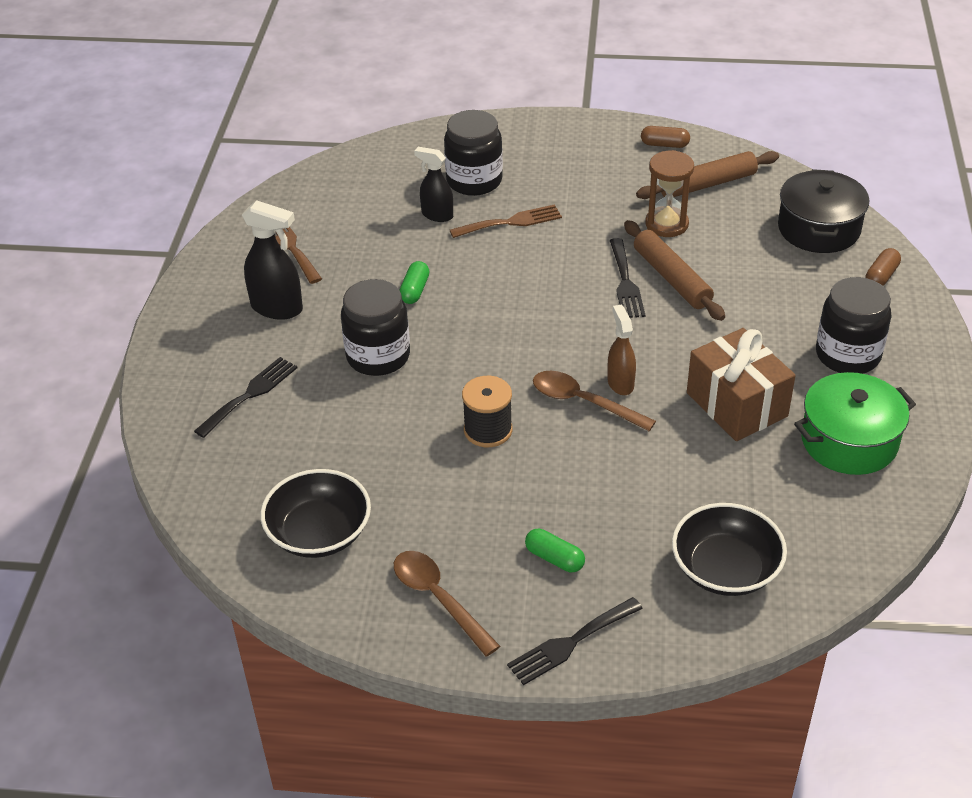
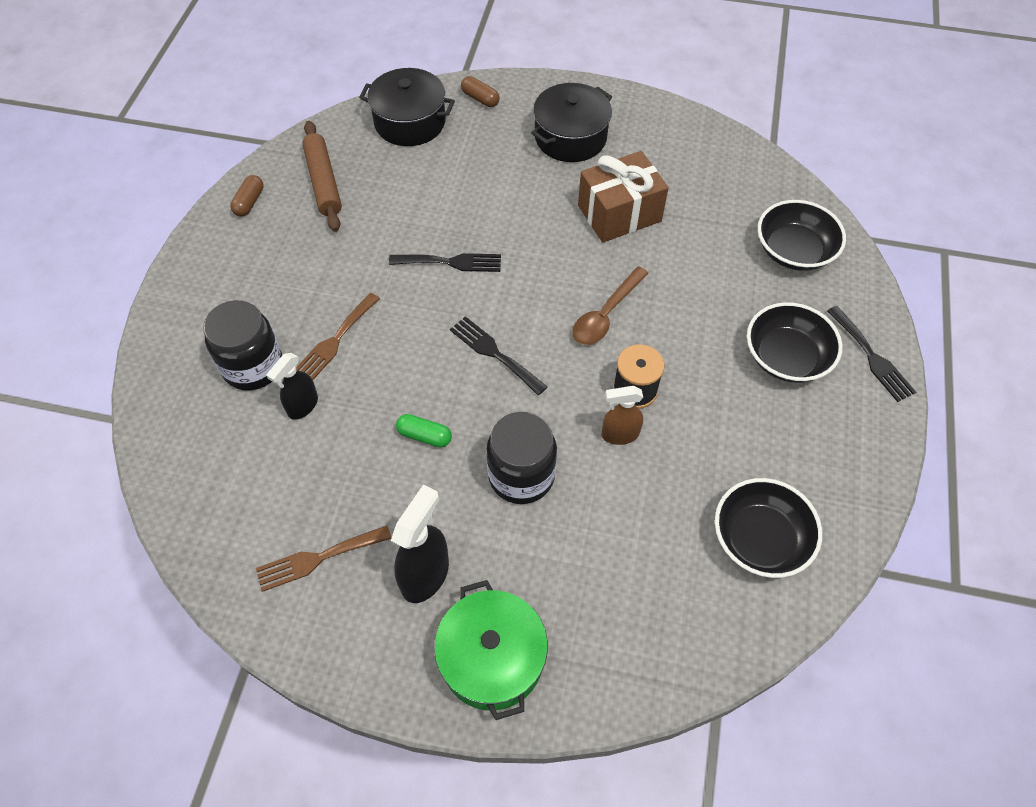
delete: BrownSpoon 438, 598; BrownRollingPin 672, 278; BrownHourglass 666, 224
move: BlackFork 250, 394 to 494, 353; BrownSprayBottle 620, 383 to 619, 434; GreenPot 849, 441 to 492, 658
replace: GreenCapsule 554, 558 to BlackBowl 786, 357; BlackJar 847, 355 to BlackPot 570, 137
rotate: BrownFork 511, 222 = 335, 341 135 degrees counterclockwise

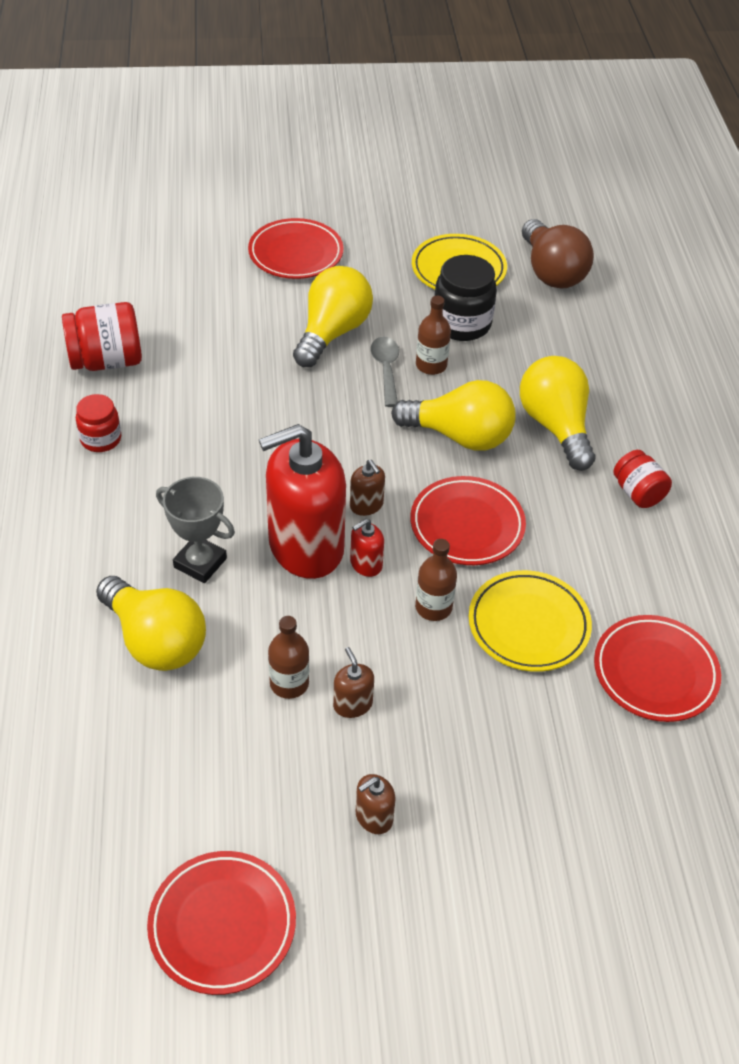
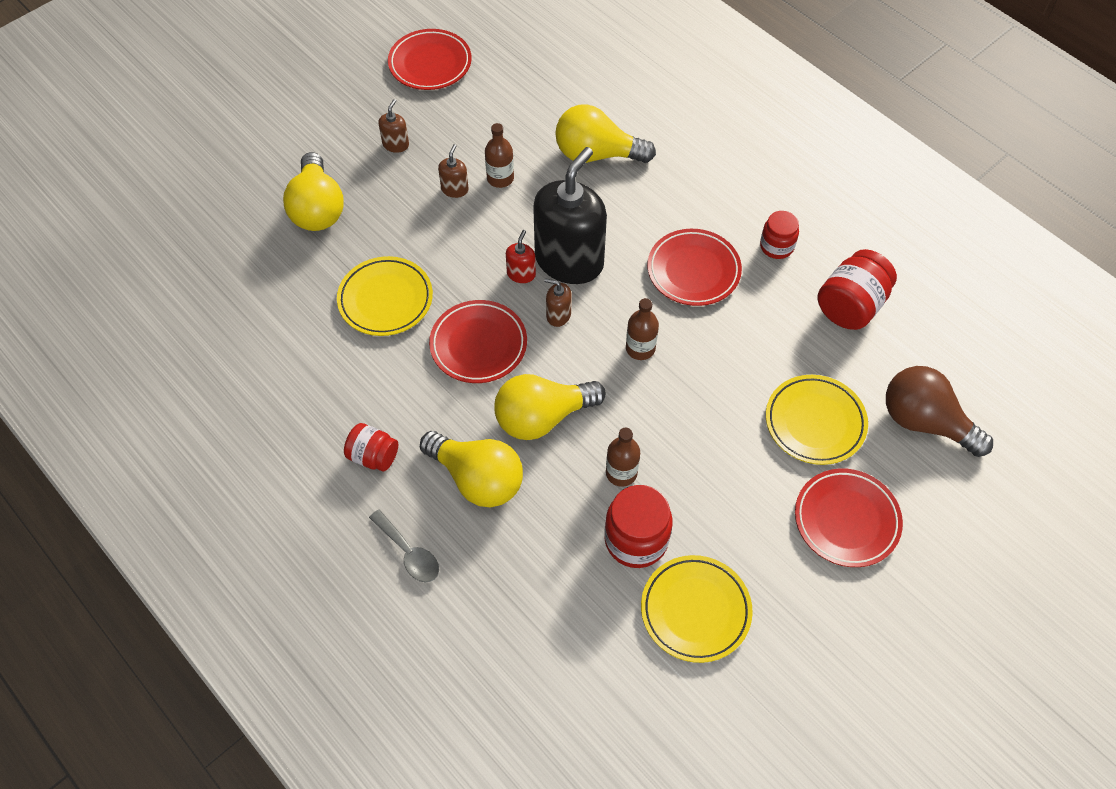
delete: GreyTrophy 200, 563
insert: YellowPlate 815, 422
move: YellowLightBulb 332, 332 to 317, 208; GreySpoon 386, 369 to 409, 553; BrownBottle 433, 607 to 640, 348; BrownLightBulb 551, 272 to 925, 422; RedPlate 655, 672 to 693, 271
recolor: RedSoapDispenser 305, 547 to BlackSoapDispenser 569, 261; BlackJar 461, 324 to RedJar 636, 540
rotate: BrownSoapDispenser 352, 704 = 454, 189 105 degrees counterclockwise

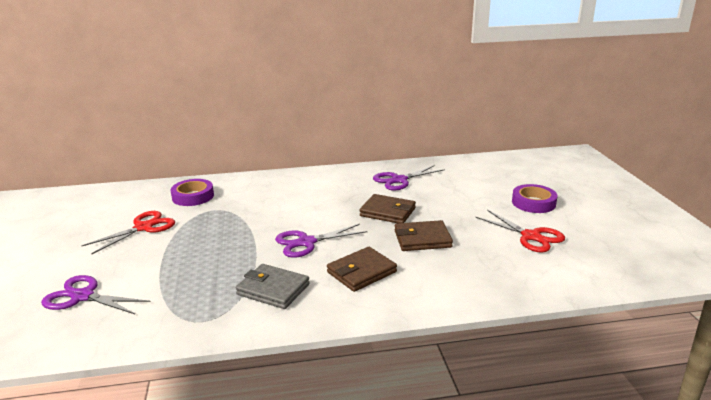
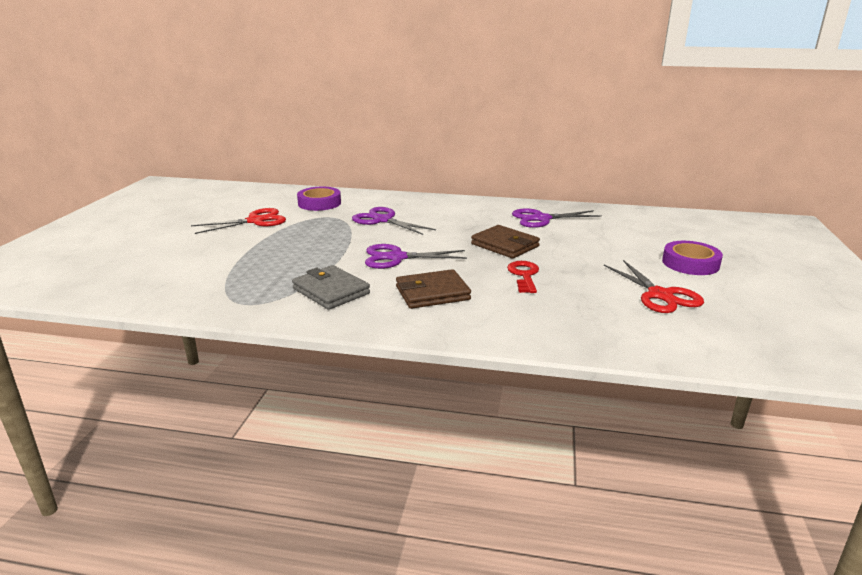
move: PurpleScissors 82, 296 to 382, 220
replace: BrownWallet 422, 239 to RedKey 524, 275

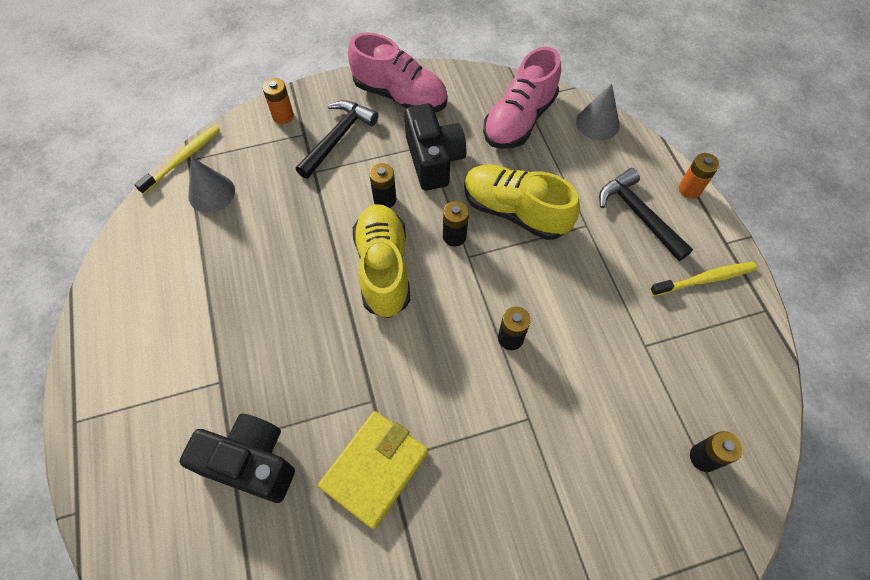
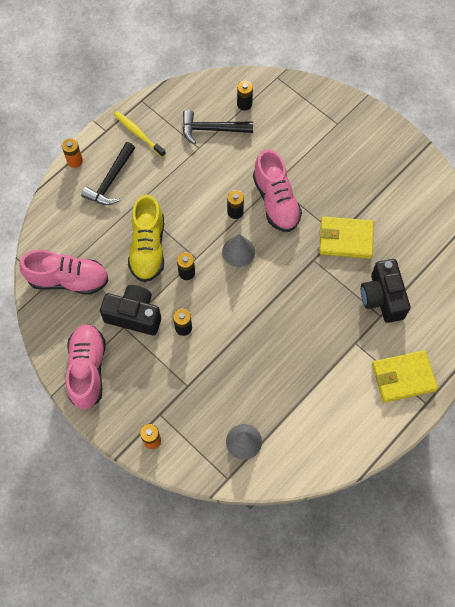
delete: YellowToothbrush 182, 159; YellowShoe 383, 268
insert: PinkShoe 276, 201; YellowWallet 403, 377
move: BlackHammer 338, 138 to 212, 129; GreyCone 597, 123 to 238, 251
rotate: BlackCamera 433, 160 = 134, 315 60 degrees clockwise

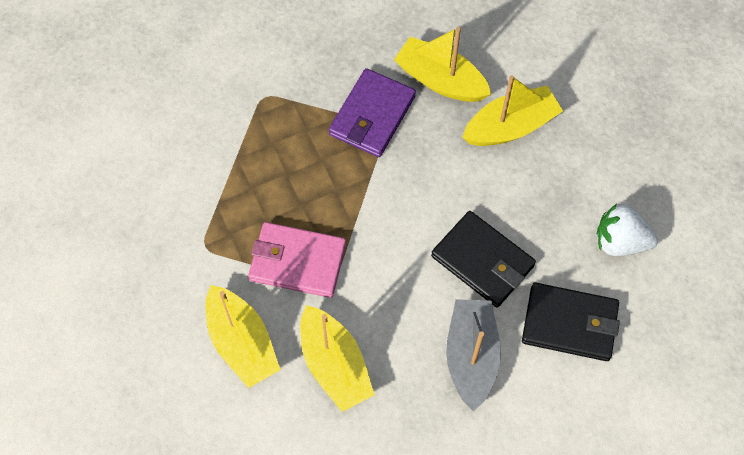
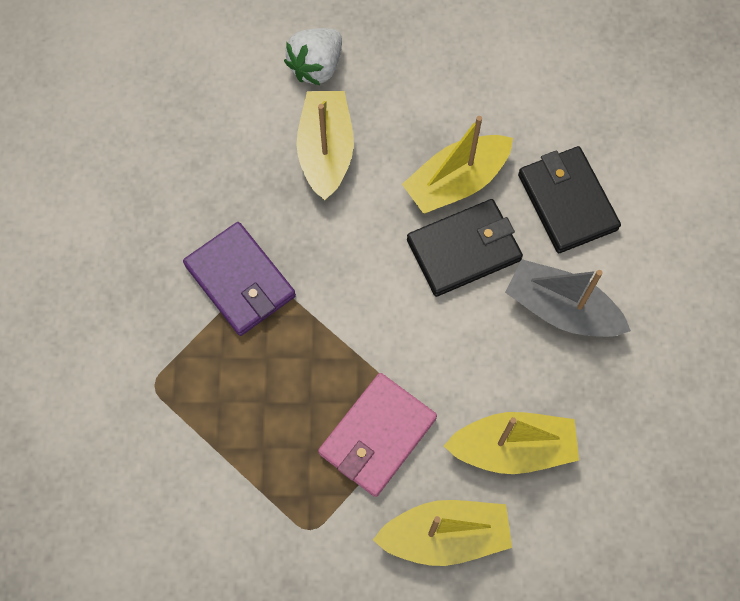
move: YellowBoat 440, 80 to 456, 182; WhiteStrawberry 620, 242 to 316, 66
rotate: BlackWallet 569, 323 = 567, 202 60 degrees counterclockwise

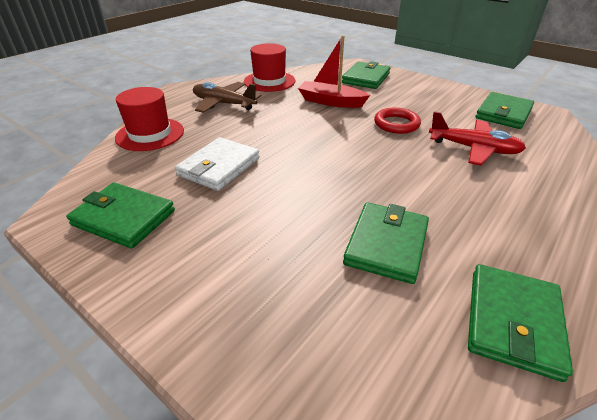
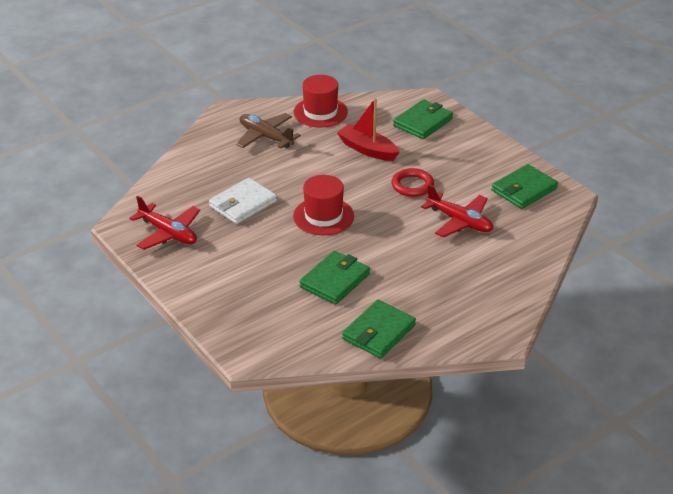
move: RedHat 150, 134 to 323, 216
replace: GreenWallet 124, 218 to RedPlane 168, 233

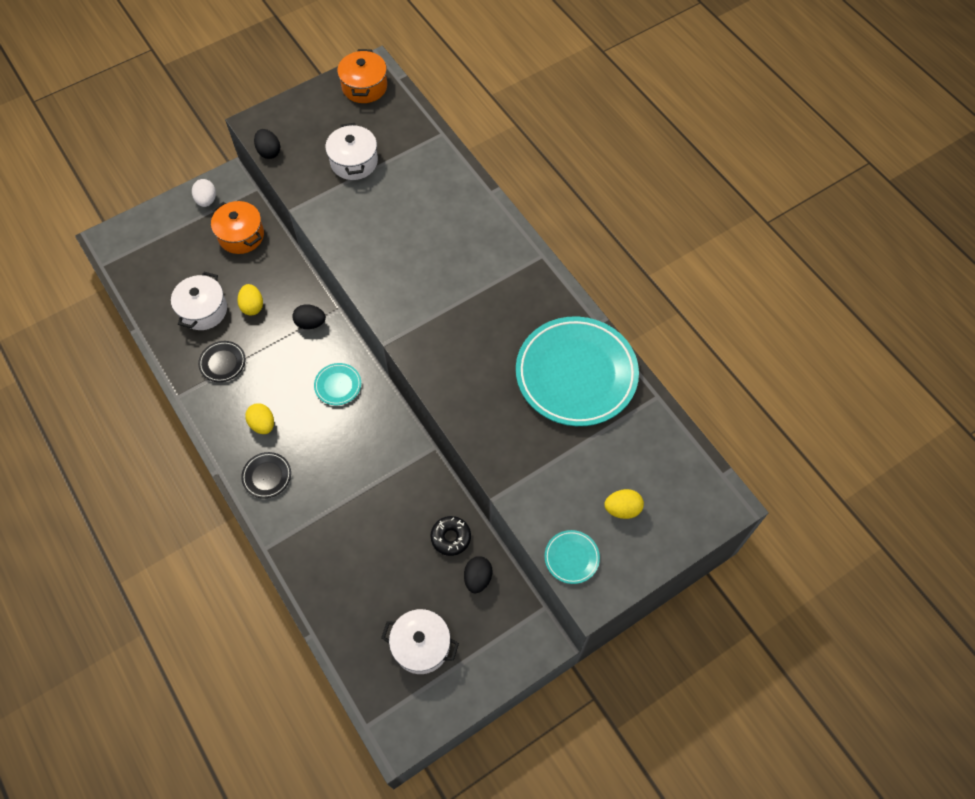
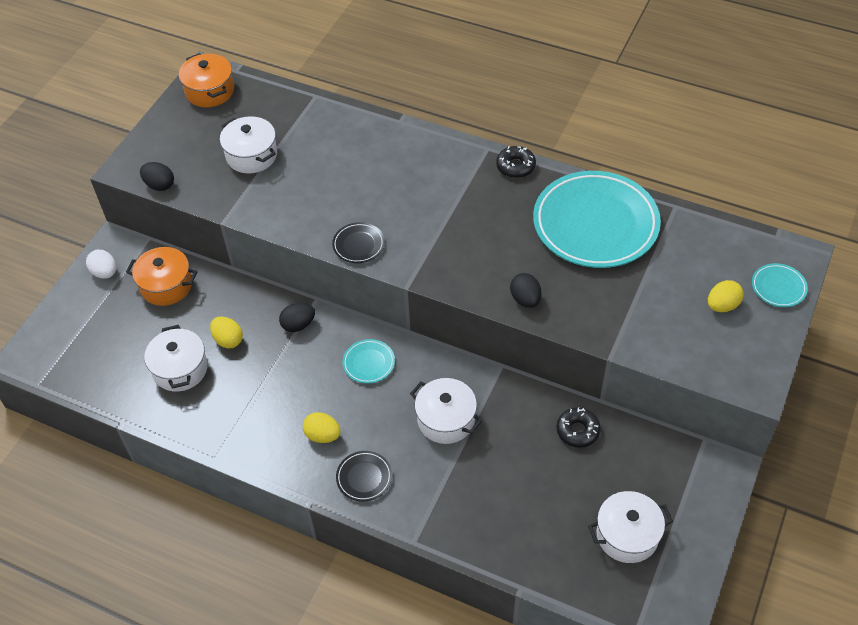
insert: WhitePot 446, 419; BlackDonut 515, 166
move: BlackPlate 222, 363 to 358, 245; BlackEgg 477, 578 to 525, 299; TurquoisePlate 571, 558 to 778, 287

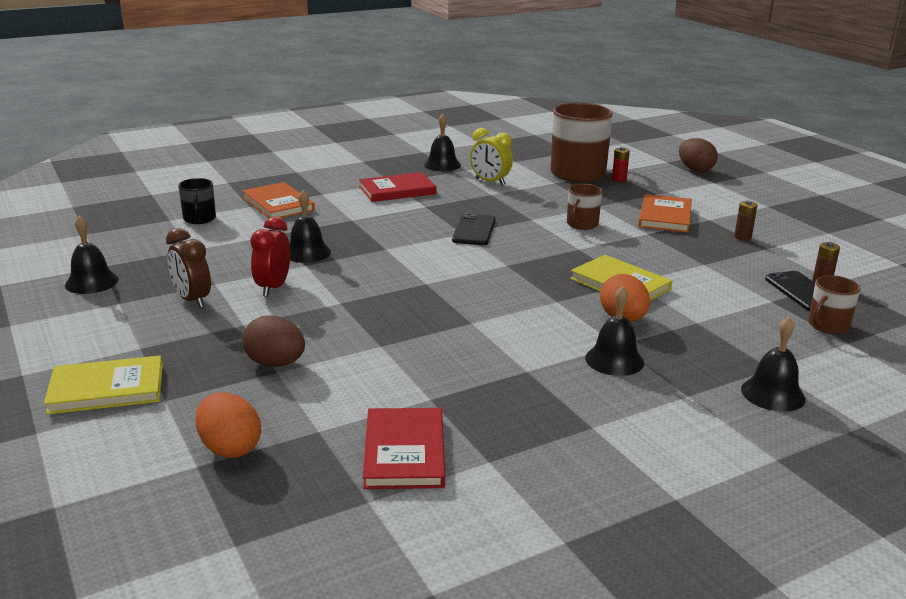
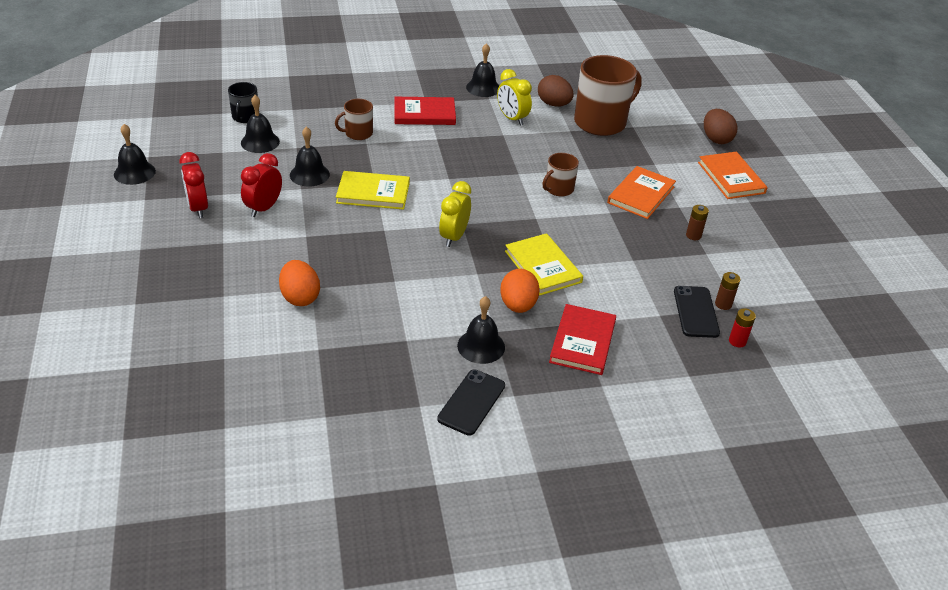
insert: YellowClock 454, 237
move: YellowBook 106, 389 to 373, 193; OrangeEgg 230, 448 to 300, 297; OrangeBook 278, 204 to 731, 178; BrownEgg 275, 363 to 554, 104; RedBook 404, 452 to 582, 342; BlackPhone 474, 230 to 471, 402; RedBattery 619, 179 to 737, 341; BlackBell 773, 394 to 260, 142; BrownMug 827, 326 to 358, 133
recolor: BrownClock 192, 300 to RedClock 198, 208

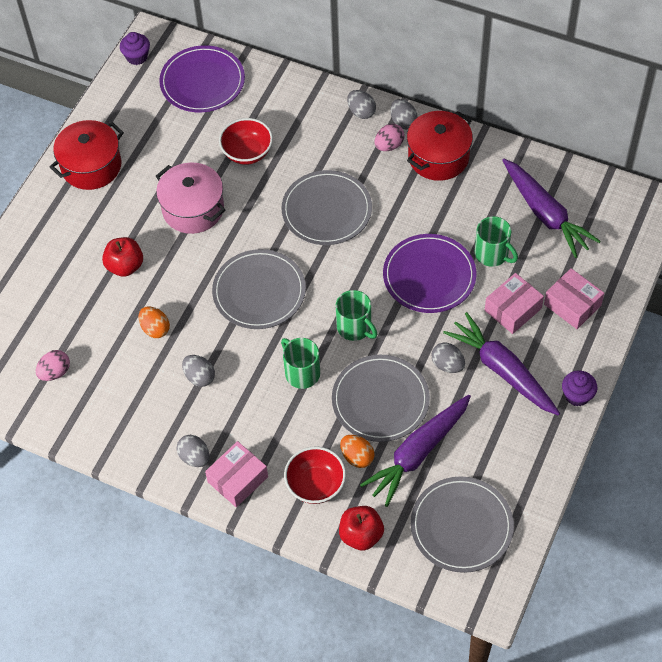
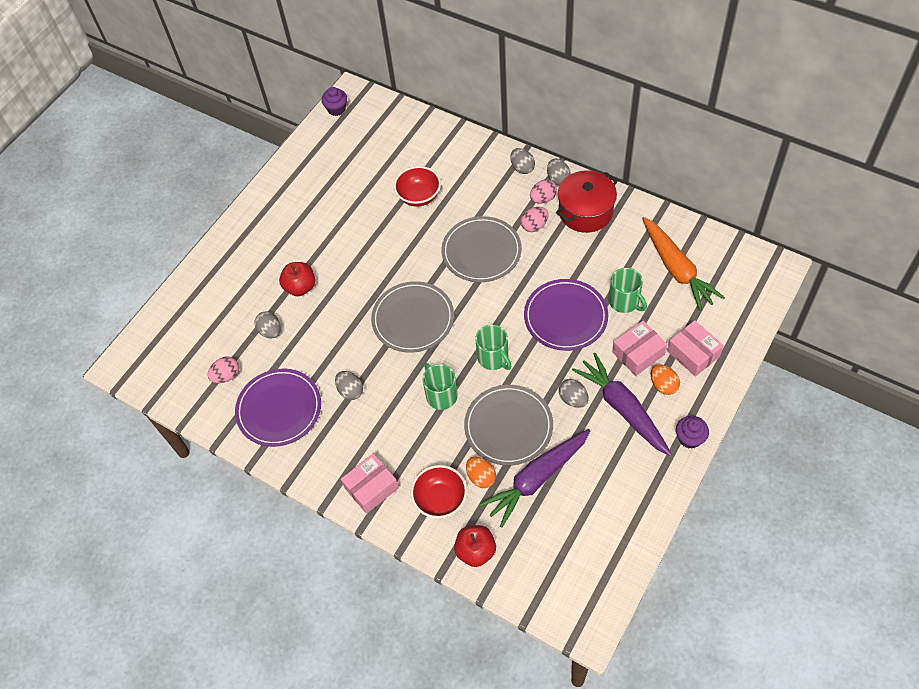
delete: RedPot 91, 166; PinkPot 193, 209; GreyPlate 461, 526
insert: PinkEgg 534, 226
move: OrangeEgg 155, 329 to 663, 385; PurplePlate 202, 82 to 279, 409; GreyEgg 194, 457 to 270, 331
recolor: PurpleCarrot 545, 213 to OrangeCarrot 676, 269

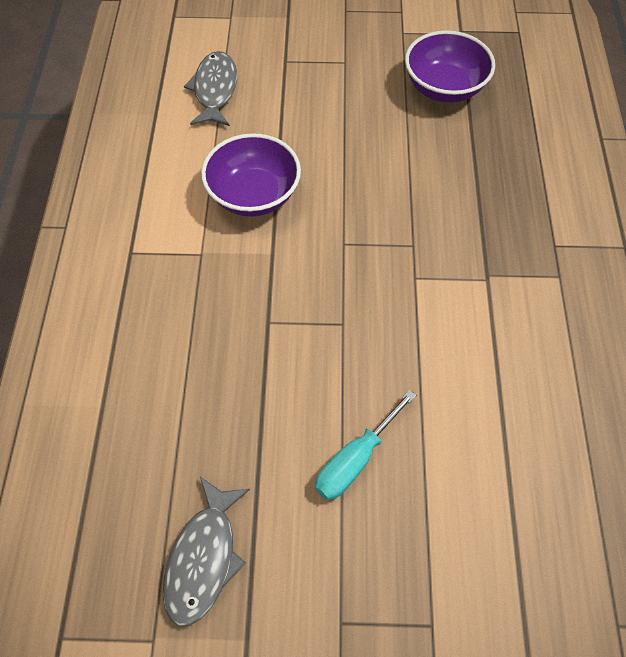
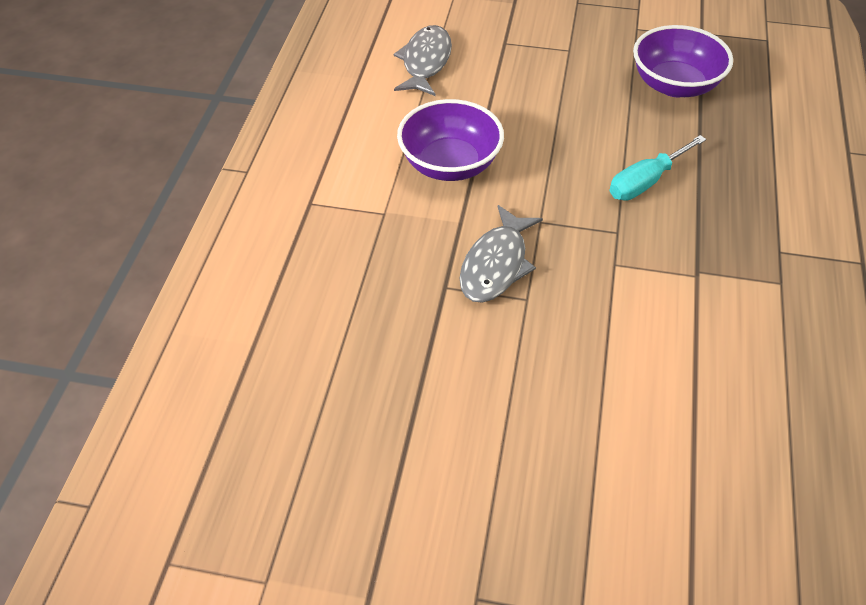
move: GreyFish 204, 558 to 496, 265; TurquoiseScrewdriver 355, 460 to 645, 182

